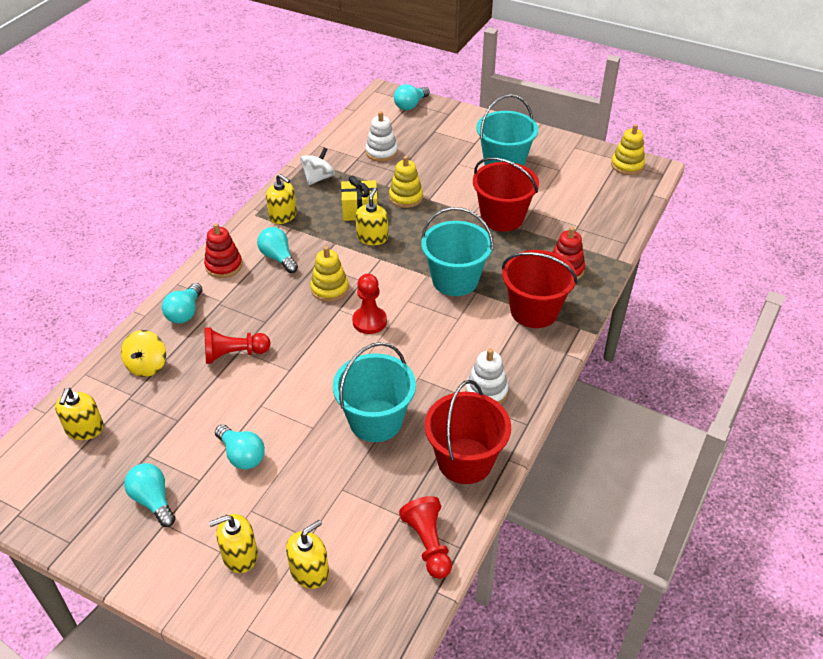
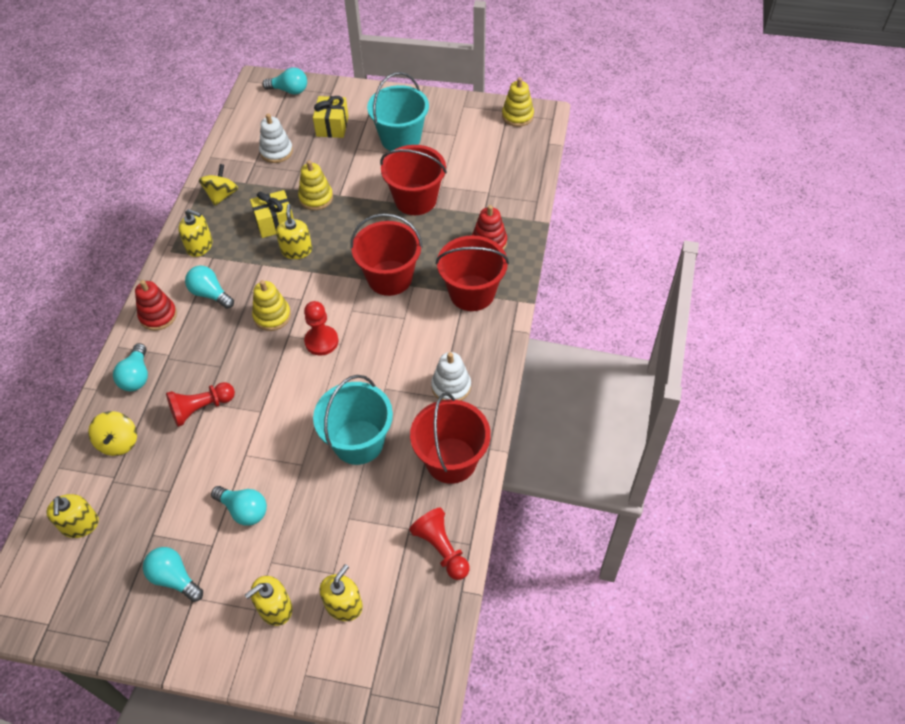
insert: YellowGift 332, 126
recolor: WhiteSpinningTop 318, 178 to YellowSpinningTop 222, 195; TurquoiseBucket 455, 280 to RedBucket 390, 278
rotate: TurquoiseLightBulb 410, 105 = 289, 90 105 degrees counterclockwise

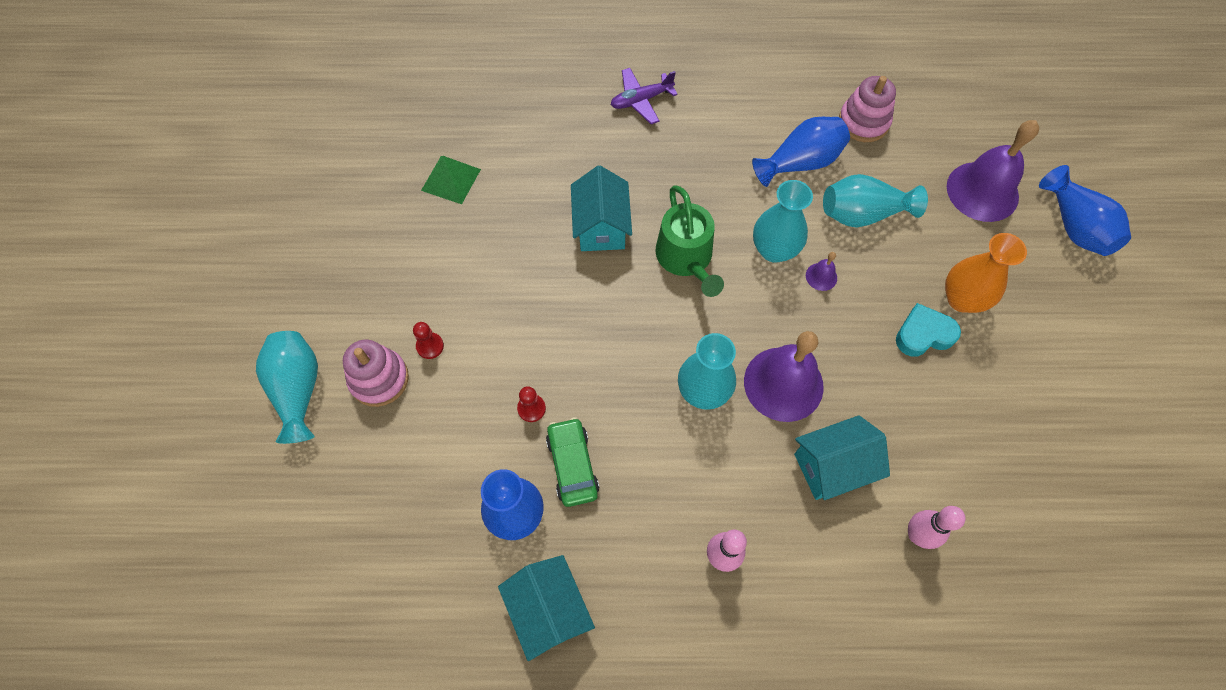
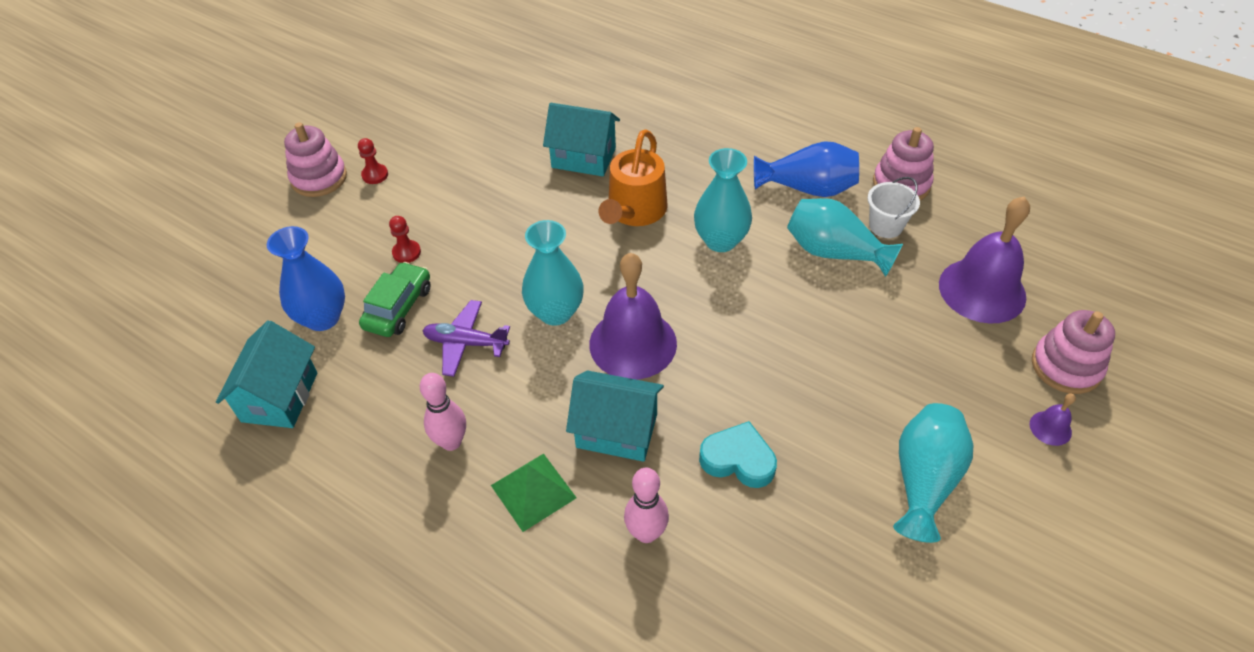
delete: OrangeVase 962, 299
insert: WhiteBucket 886, 226
move: TurquoiseVase 298, 390 to 924, 480; GreenPyramid 451, 179 to 533, 491; PurplePlane 641, 100 to 466, 343; PurpleBell 821, 276 to 1050, 428; TurquoiseHeart 923, 334 to 738, 459
replace: BlueVase 1074, 226 to PinkStackingToy 1066, 366
recolor: GreenWateringCan 686, 258 to OrangeWateringCan 634, 211
rotate: TurquoiseHouse 601, 227 = 583, 158 75 degrees clockwise

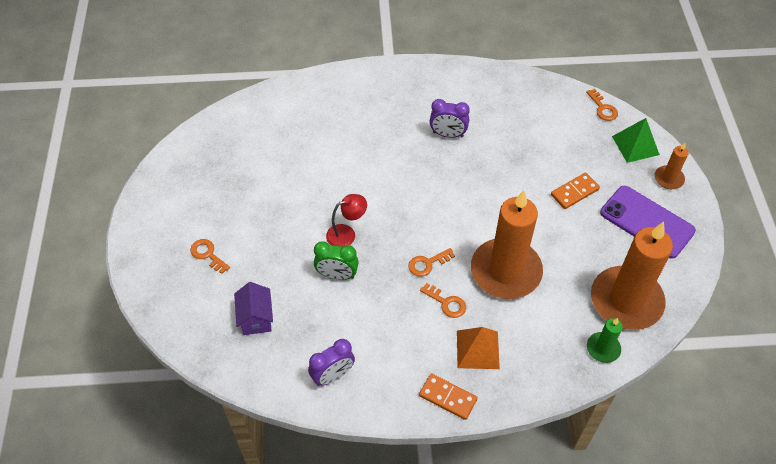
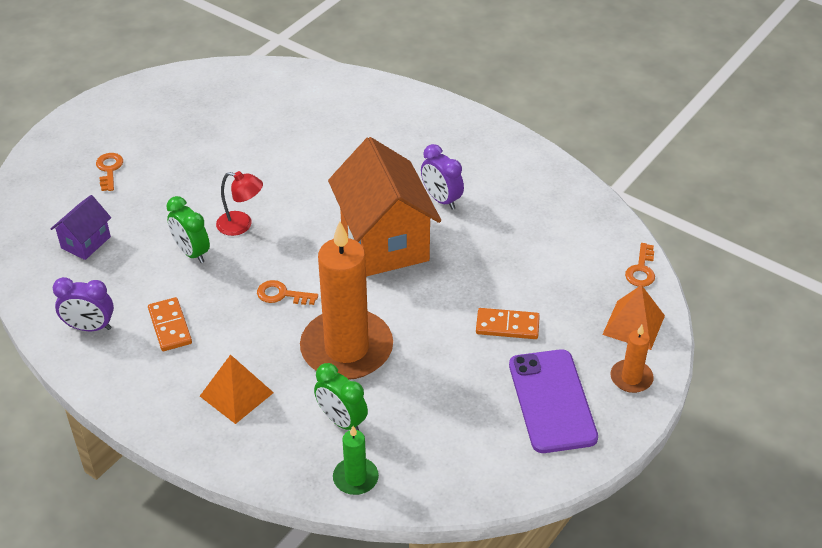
delete: OrangeKey 446, 303; OrangeCandle 626, 300
insert: GreenClock 341, 421; OrangeHouse 384, 241
move: OrangeDomino 447, 397 to 170, 326
recolor: GreenPyramid 635, 145 to OrangePyramid 633, 325

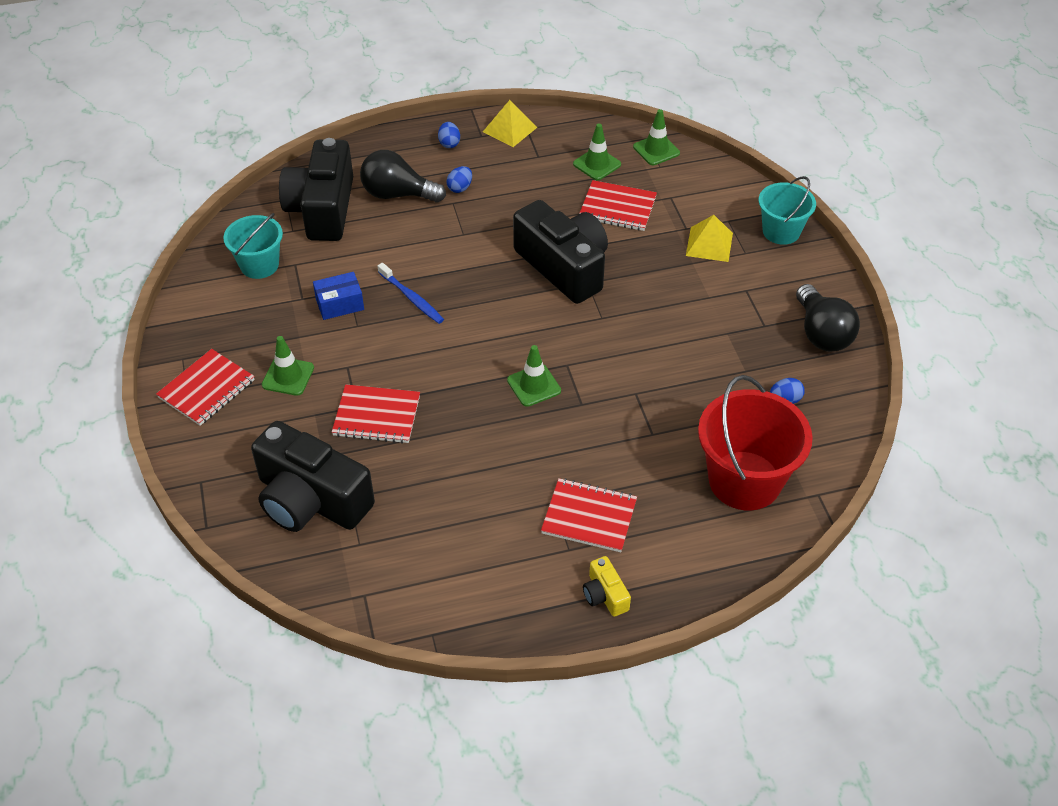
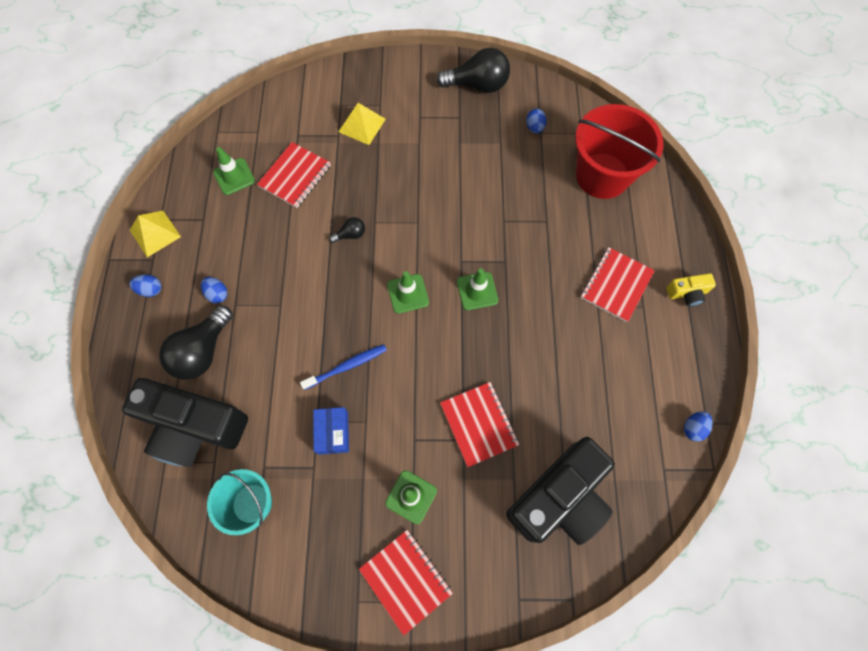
delete: TurquoiseBucket 781, 231
insert: BlueEgg 693, 428
move: GreenTrafficCone 656, 150 to 408, 293
replace: BlackCamera 564, 267 to BlackLightBulb 350, 235
rotate: RedNotebook 376, 416 = 479, 424 45 degrees counterclockwise

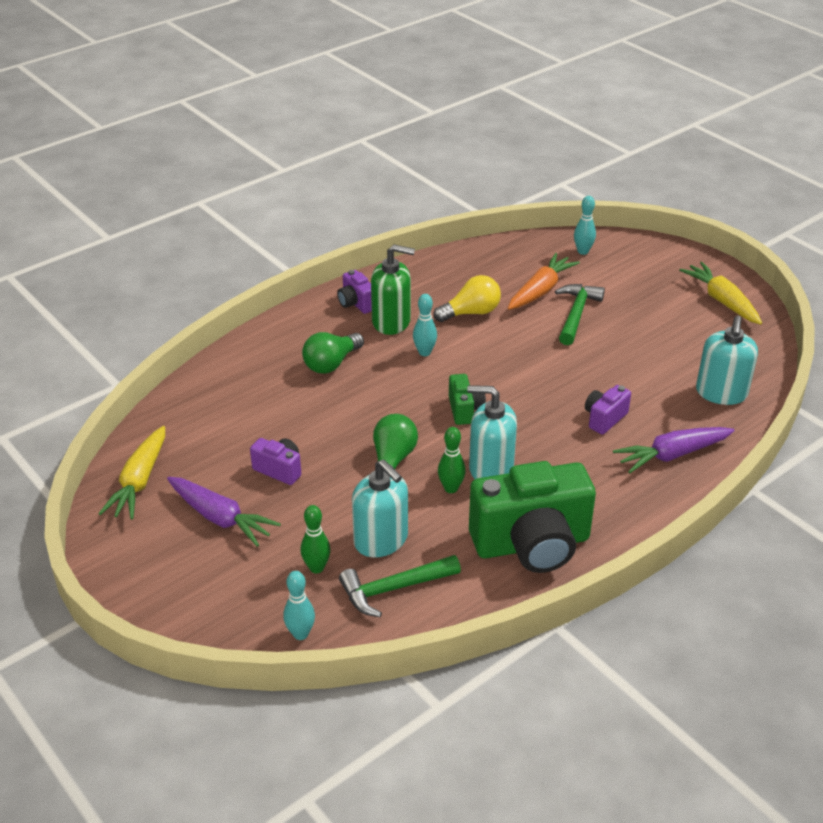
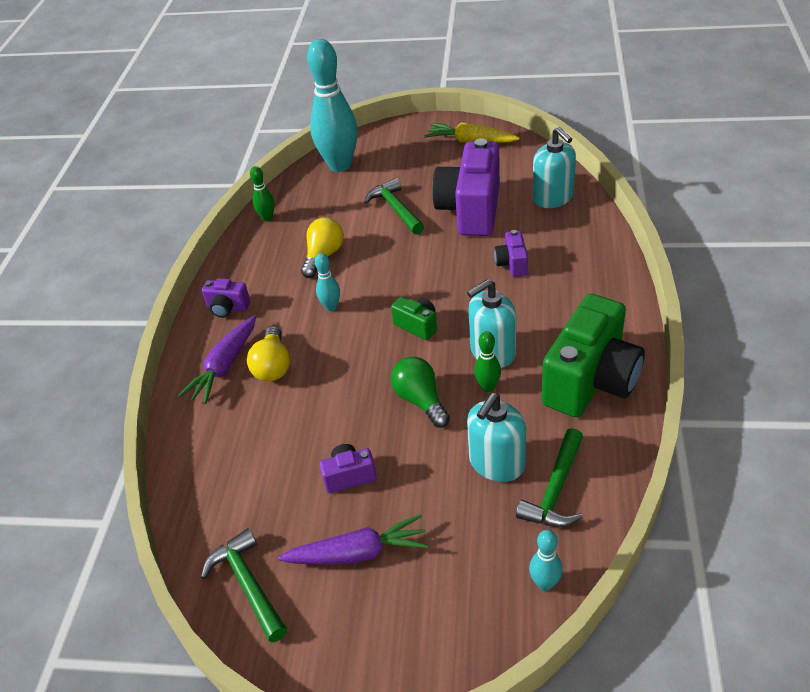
delete: GreenSoapDispenser 391, 322; OrangeCarrot 541, 290
insert: PurpleCamera 471, 210
move: GreenBowlingPin 316, 568 to 267, 218; PurpleCarrot 671, 455 to 224, 367
replace: YellowCarrot 139, 482 to GreenHammer 248, 584
recolor: GreenLightBulb 331, 363 to YellowLightBulb 273, 366
rotate: TurquoiseSoapDispenser 381, 540 = 496, 463 120 degrees clockwise
resize: TurquoiseBowlingPin 583, 251 = 340, 165 x2.31

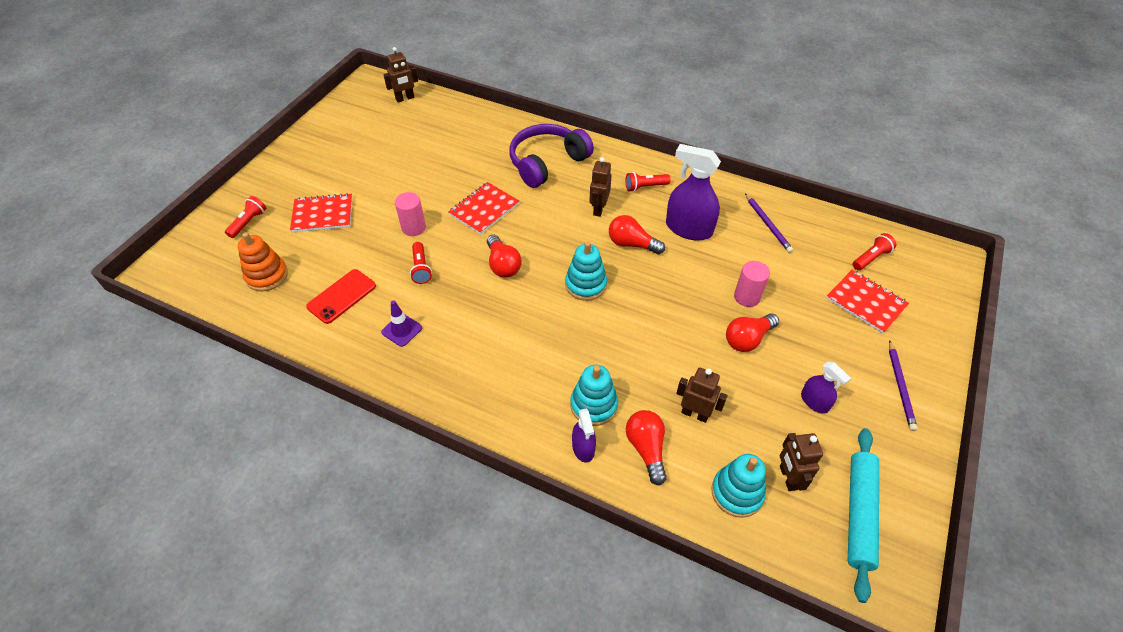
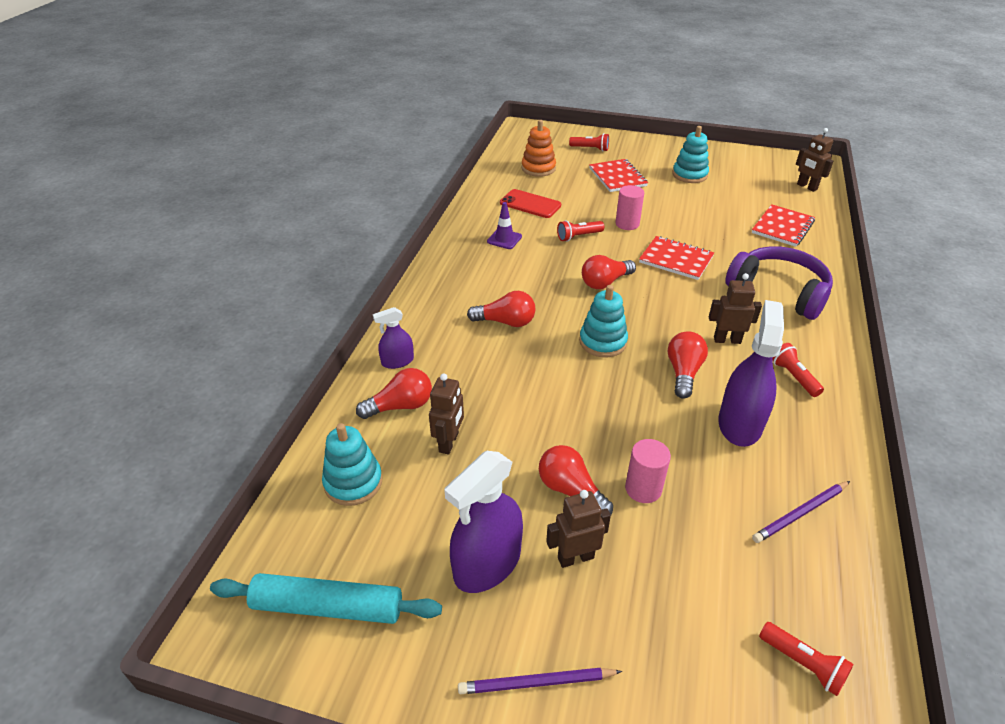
insert: RedLightBulb 505, 322
move: TurquoiseStackingToy 593, 405 to 689, 175; BrownRobot 788, 477 to 575, 557; RedNotebook 866, 302 to 782, 227
resize: PurpleSprayBottle 814, 402 = 487, 564 x1.85

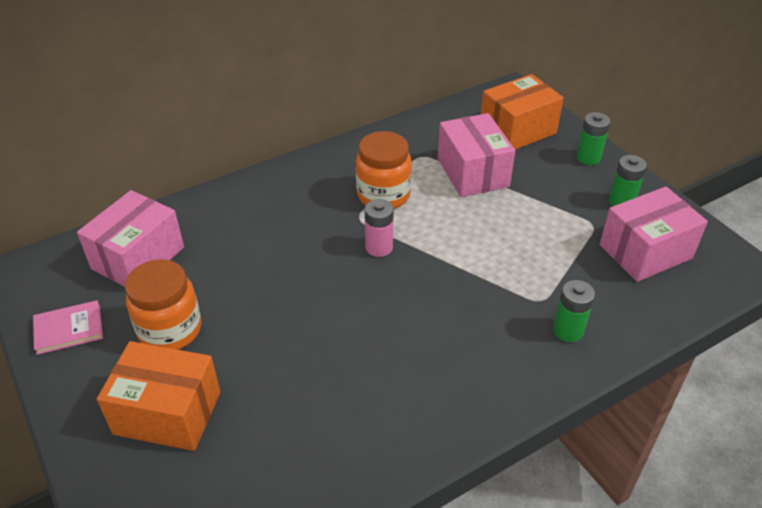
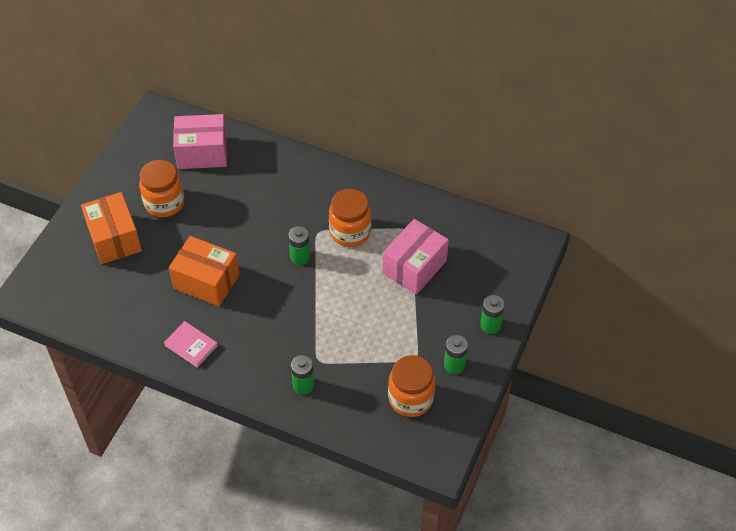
move: PinkBook 69, 329 to 191, 345; OrangeBox 517, 130 to 206, 281
replace: PinkBox 645, 251 to OrangeJar 410, 398
recolor: PinkBattery 379, 247 to GreenBattery 300, 257

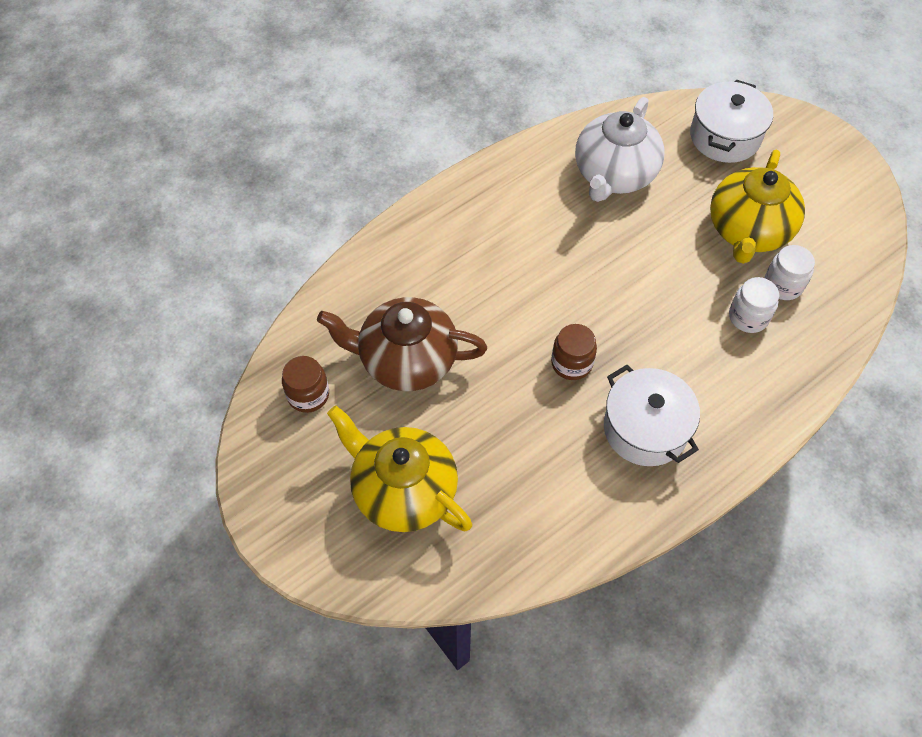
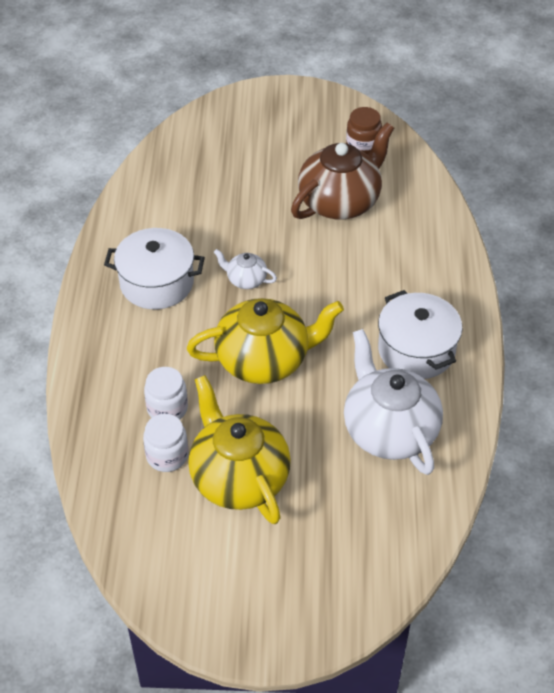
move: YellowTeapot 403, 490 to 264, 360; WhitePot 725, 136 to 416, 350
replace: BrownJar 571, 363 to WhiteTeapot 246, 280

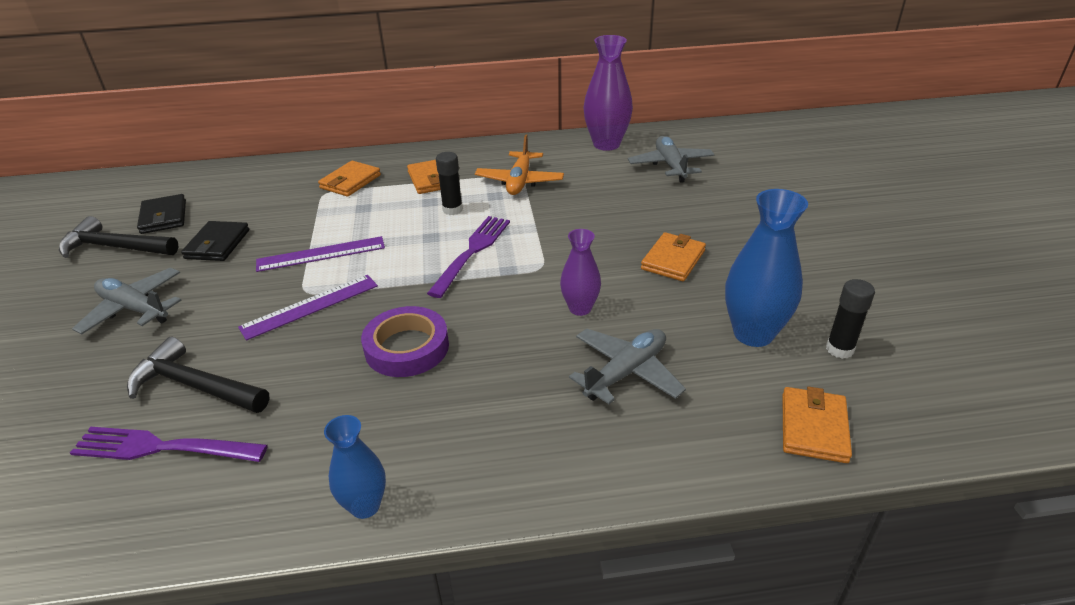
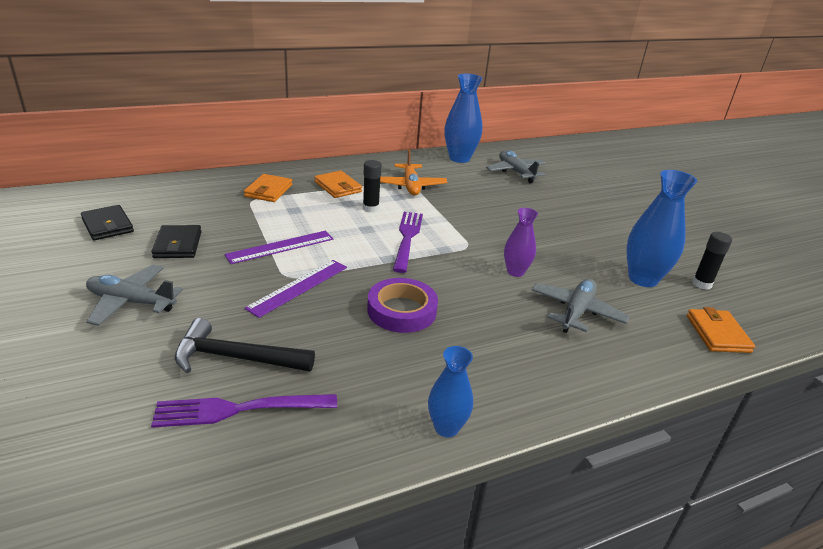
delete: BlackHammer 115, 247; OrangeWallet 673, 260
recolor: PurpleVase 606, 144 to BlueVase 459, 158

